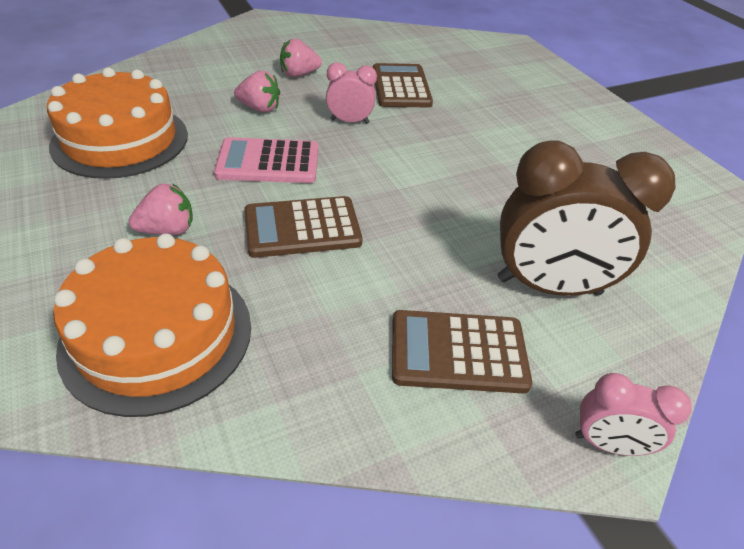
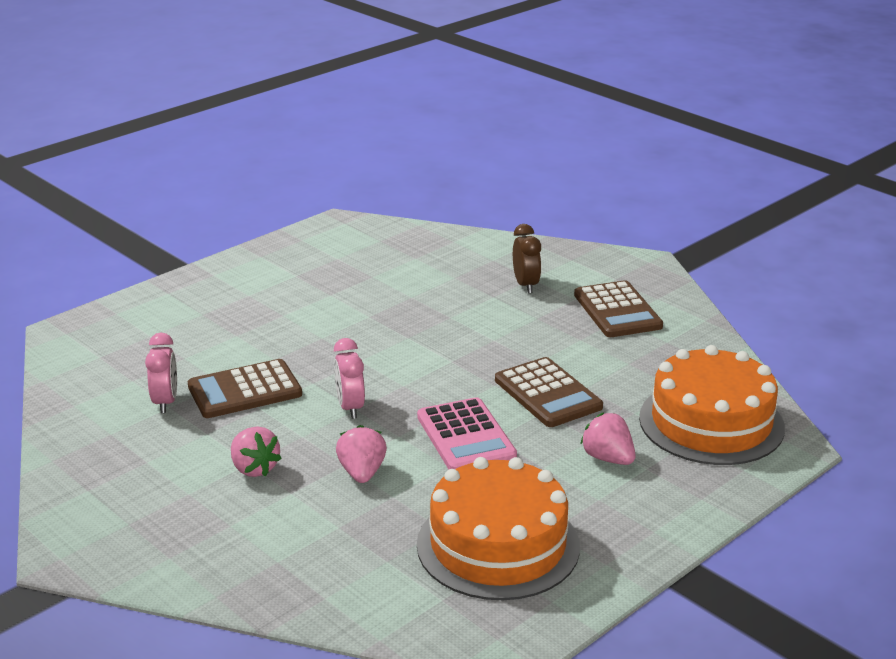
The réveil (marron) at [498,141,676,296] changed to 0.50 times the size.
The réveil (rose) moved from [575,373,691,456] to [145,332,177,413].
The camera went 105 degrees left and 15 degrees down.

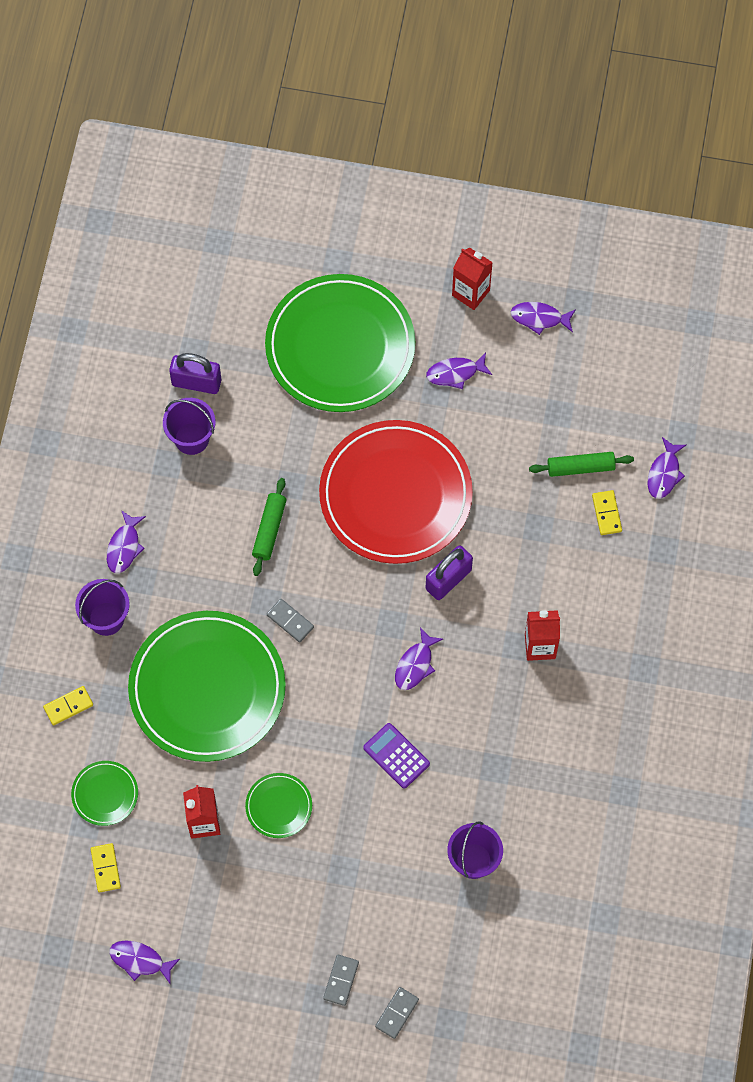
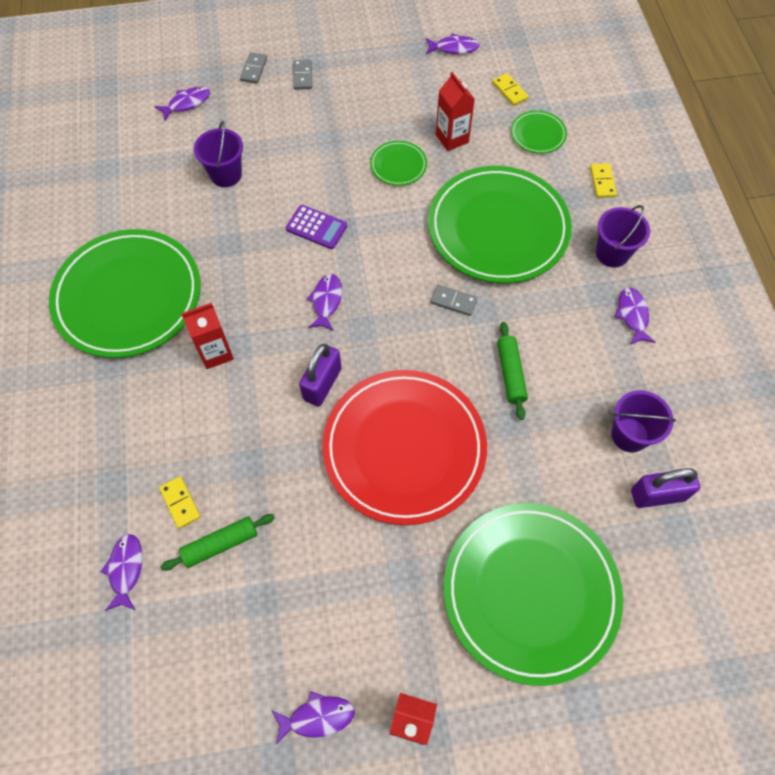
The domino (jaune) at [43,686,93,725] turned 45 degrees counterclockwise.
The poisson (violet) moved from [426,353,492,389] to [154,87,210,121].
The assiette (vert) at [49,229,201,358] appeared.
The camera went 160 degrees right and 5 degrees down.

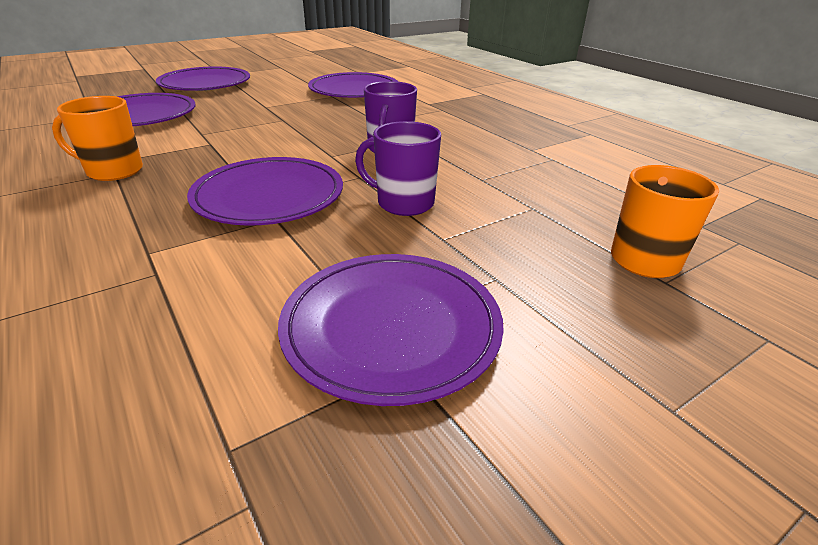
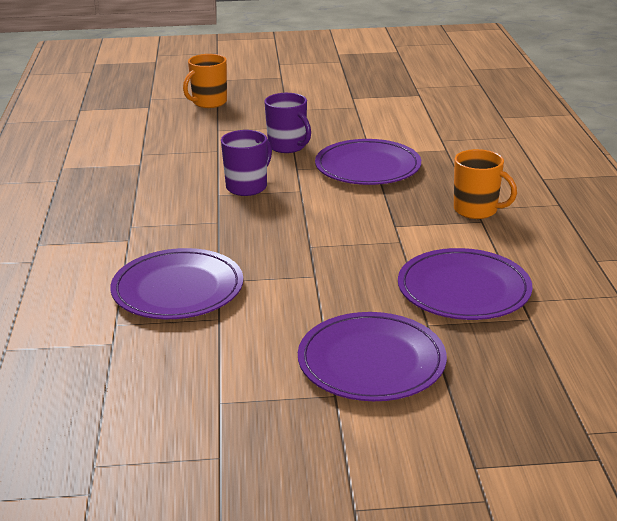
The assiette (violet) at [278,254,504,406] disappeared.
The camera went 150 degrees left and 5 degrees down.

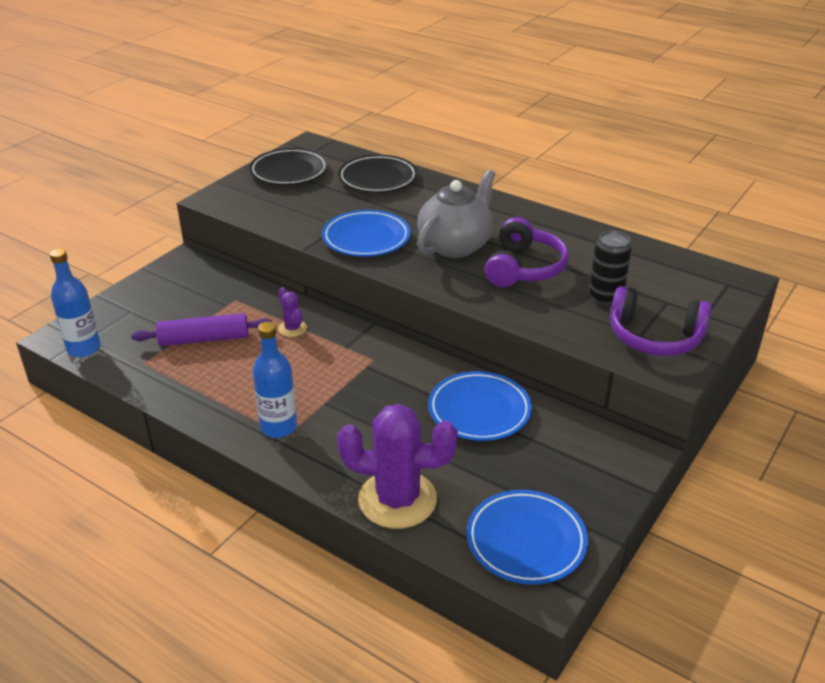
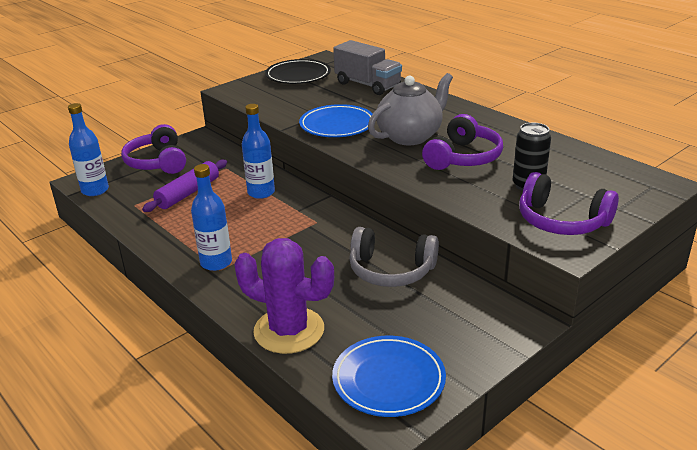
The rouleau à pâtisserie (violet) at [131,313,272,346] turned 60 degrees counterclockwise.
The cactus (violet) at [278,287,307,337] was replaced by the bouteille (bleu) at [242,104,275,199].
The assiette (noir) at [338,155,418,193] was replaced by the camion (gris) at [333,40,402,95].
The assiette (bleu) at [428,371,532,441] was replaced by the casque audio (gris) at [349,227,439,287].
The casque audio (violet) at [121,124,186,174] appeared.
The camera went 15 degrees right and 5 degrees down.

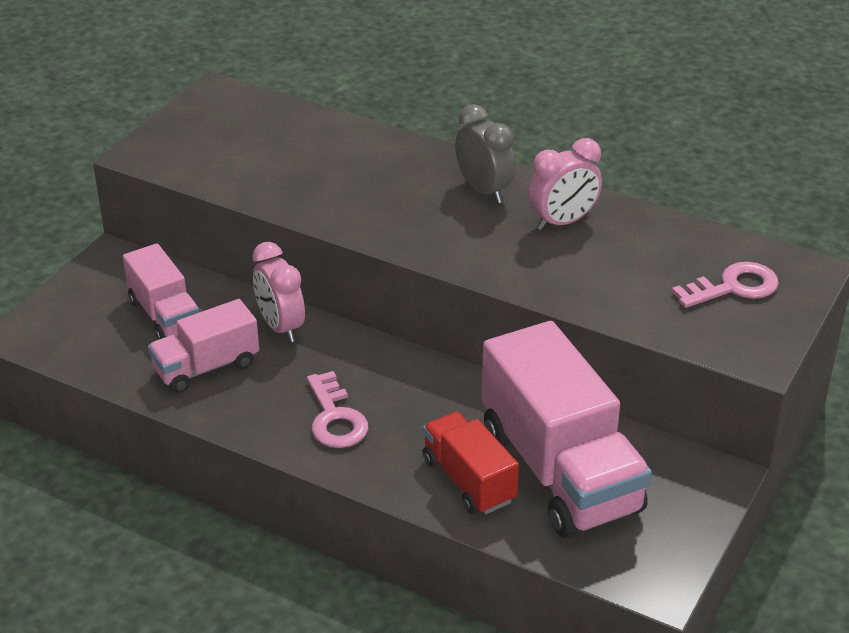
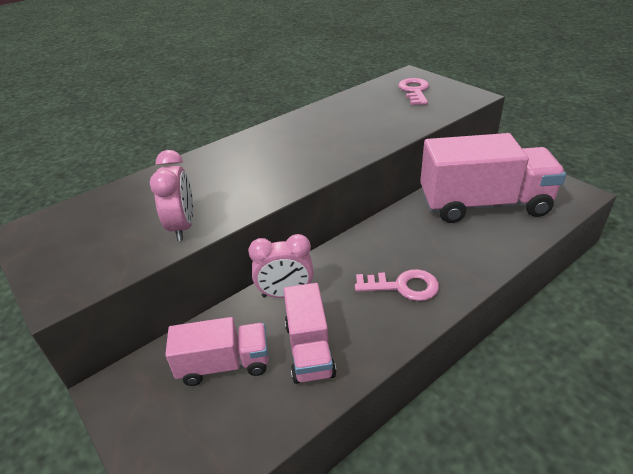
The camion (rouge) at [423,412,519,514] disappeared.
The réveil (gris) at [455,104,515,203] disappeared.
The réveil (rose) moved from [528,138,602,230] to [150,150,194,241].
The camera went 65 degrees left and 0 degrees up.

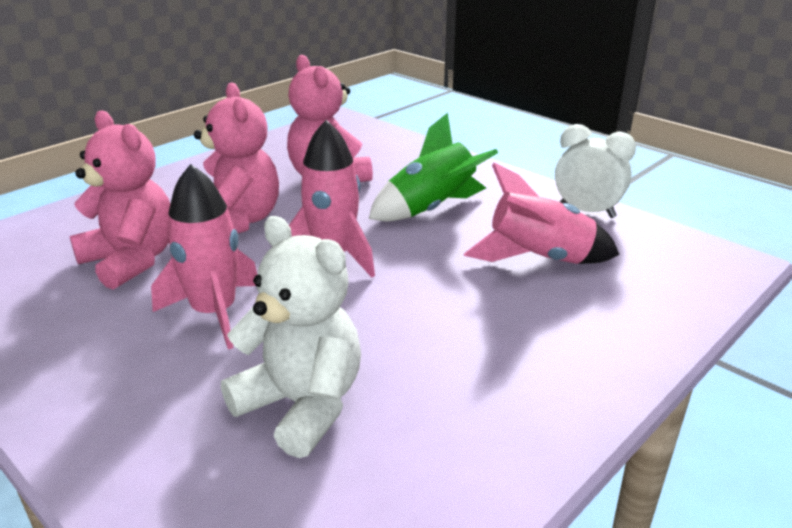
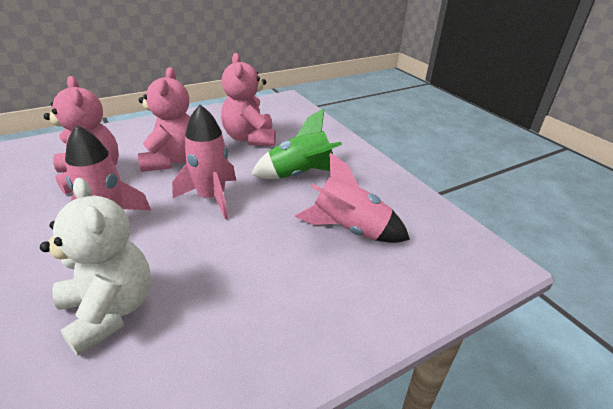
The réveil (blanc) at [555,124,636,218] disappeared.
The camera went 15 degrees right and 5 degrees up.

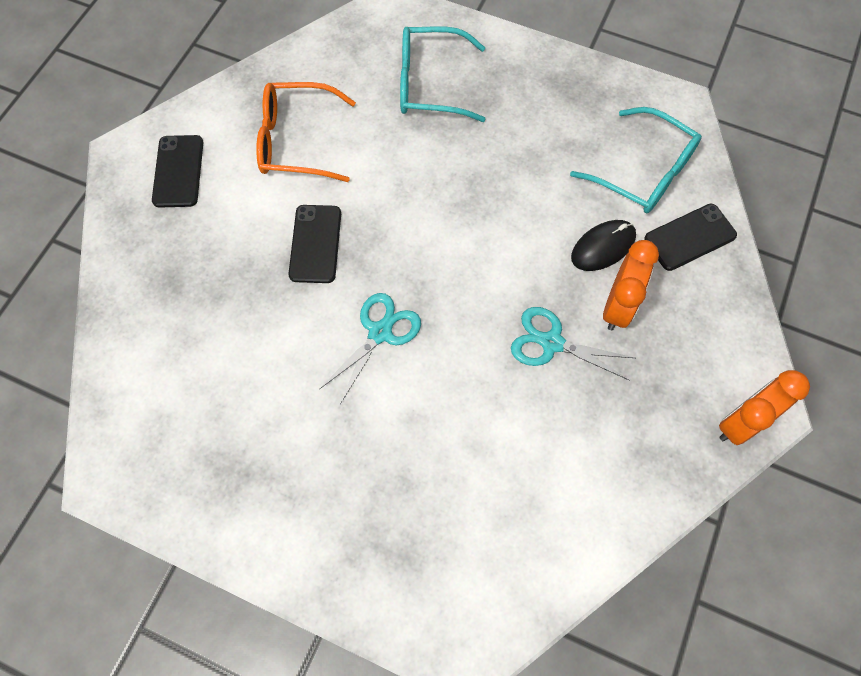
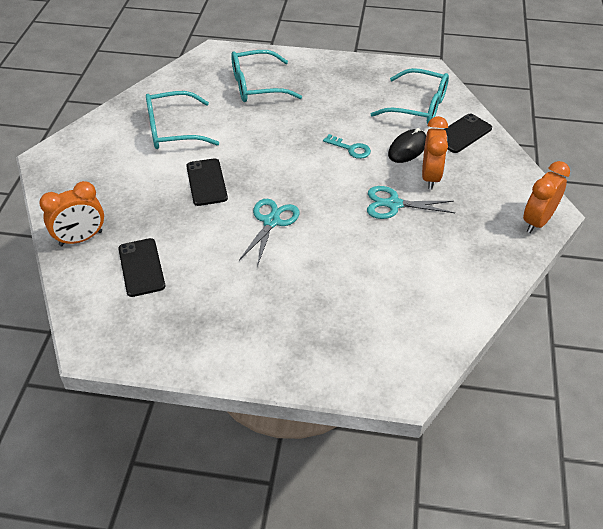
The téléphone (noir) moved from [152,135,203,208] to [118,238,165,297].
The lunettes (orange) at [256,82,356,182] became the lunettes (turquoise) at [146,91,219,149].
The réveil (orange) at [39,181,104,246] appeared.
The clé (turquoise) at [323,134,371,159] appeared.
The camera went 15 degrees left and 20 degrees down.

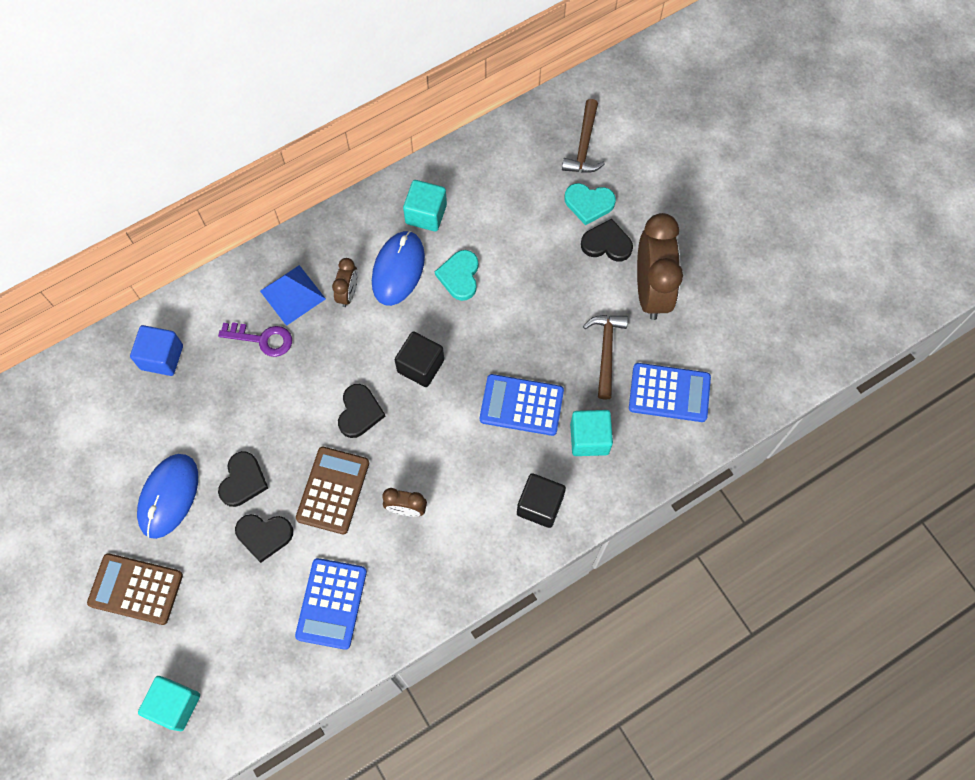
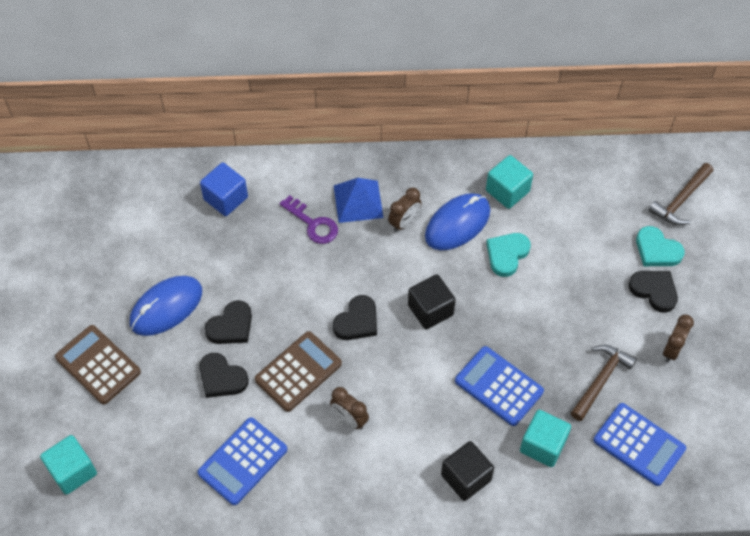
The réveil (marron) at [637,213,683,320] changed to 0.48 times the size.
The camera went 30 degrees right and 10 degrees down.

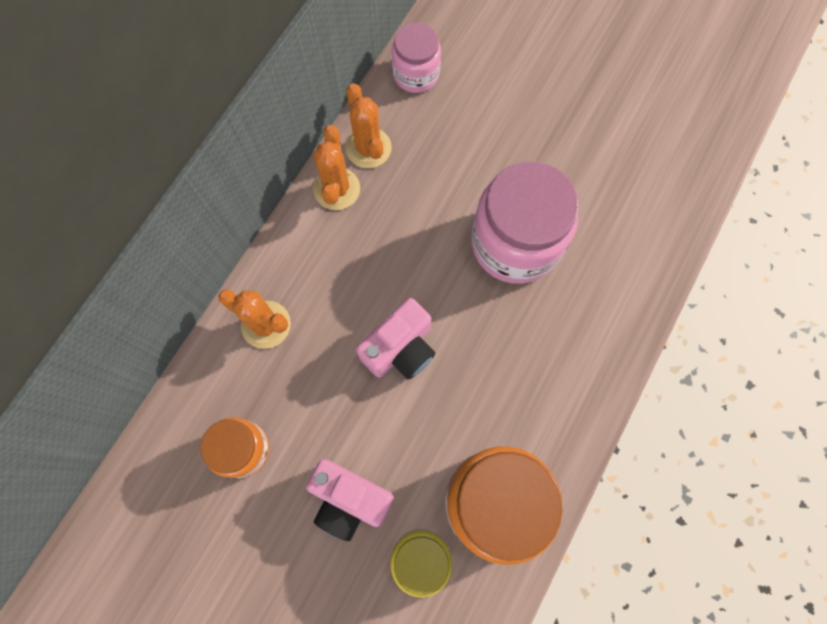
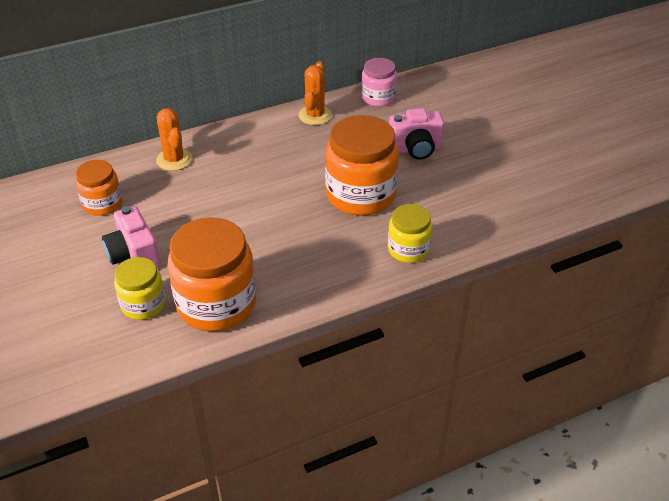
The cactus (orange) at [313,125,360,210] disappeared.
The appareil photo (rose) moved from [356,298,435,380] to [389,108,444,160].
The bocal (rose) at [472,161,579,284] became the bocal (orange) at [325,115,399,216].
The bocal (jaune) at [388,204,432,263] appeared.
The camera went 35 degrees right and 30 degrees down.

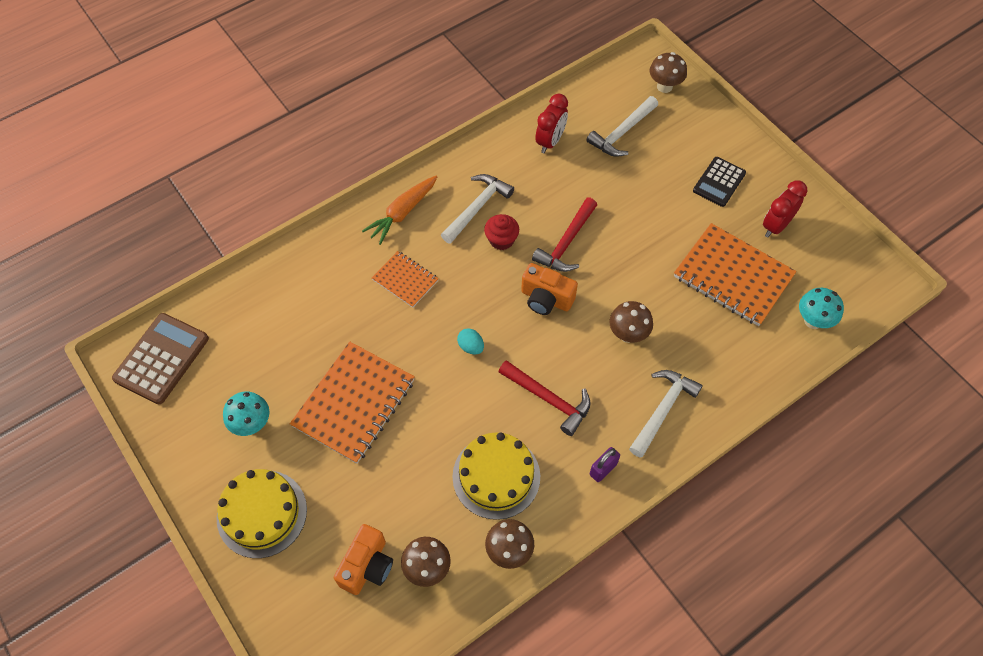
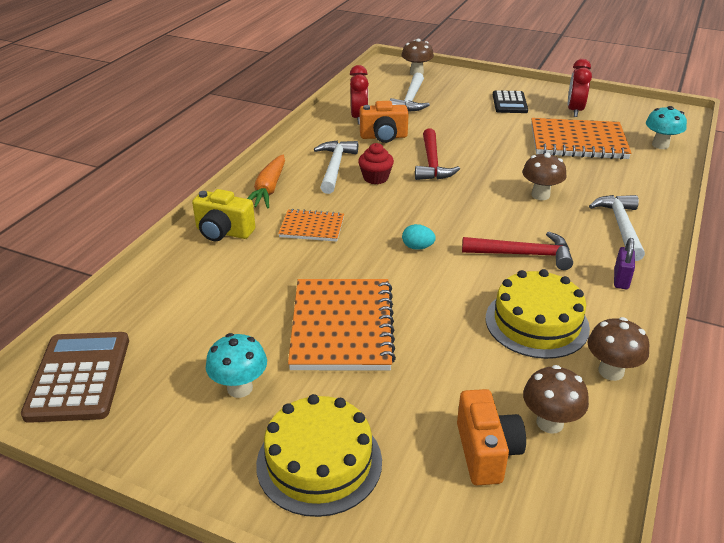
The appareil photo (orange) moved from [521,263,578,315] to [360,101,409,143].
The appareil photo (jaune) at [192,189,256,241] appeared.
The camera went 30 degrees left and 25 degrees down.

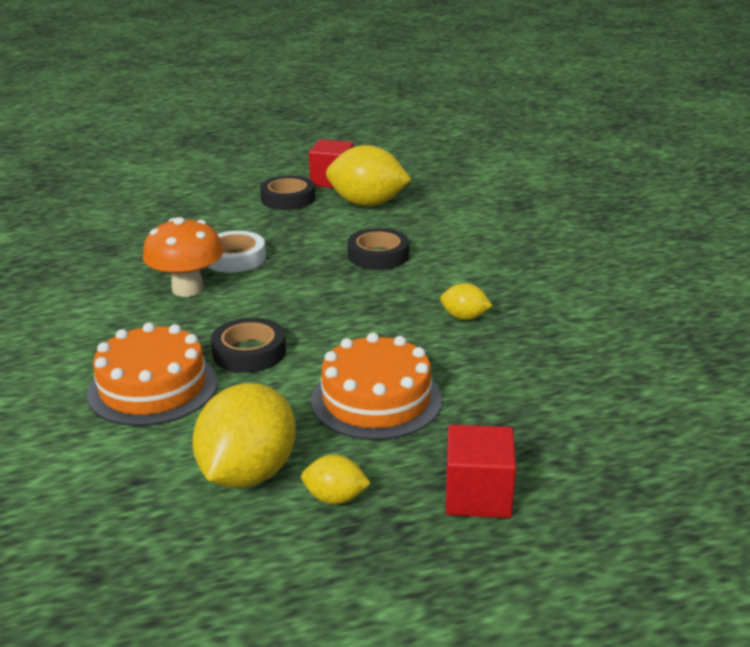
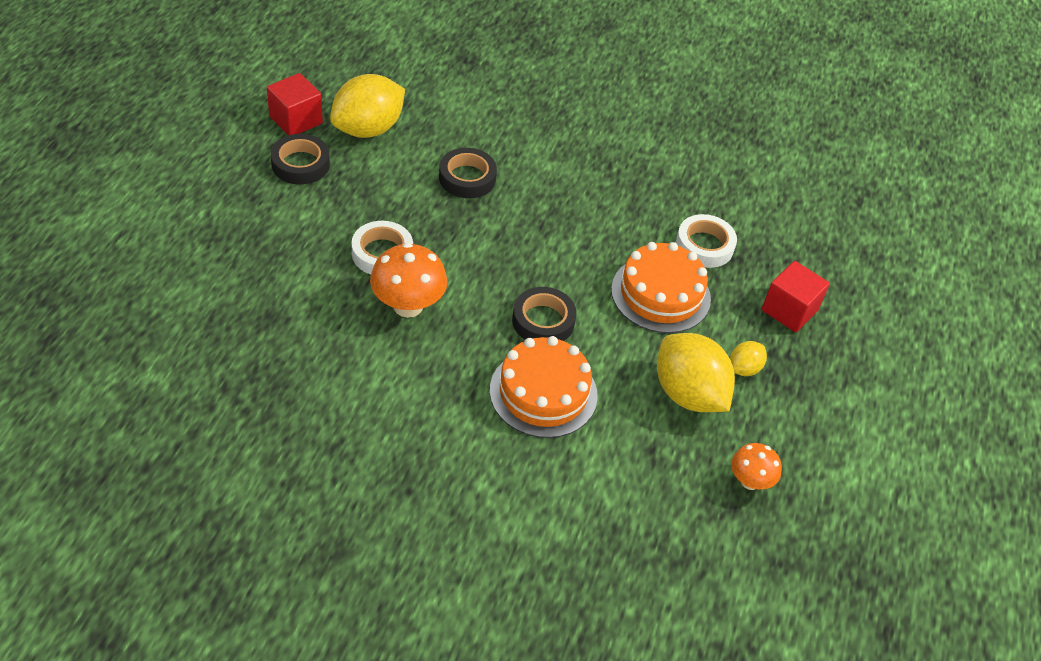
The citron (jaune) at [440,283,492,320] disappeared.
The ruban adhésif (blanc) at [676,214,737,268] appeared.
The champignon (orange) at [731,443,782,490] appeared.
The camera went 60 degrees left and 20 degrees up.

